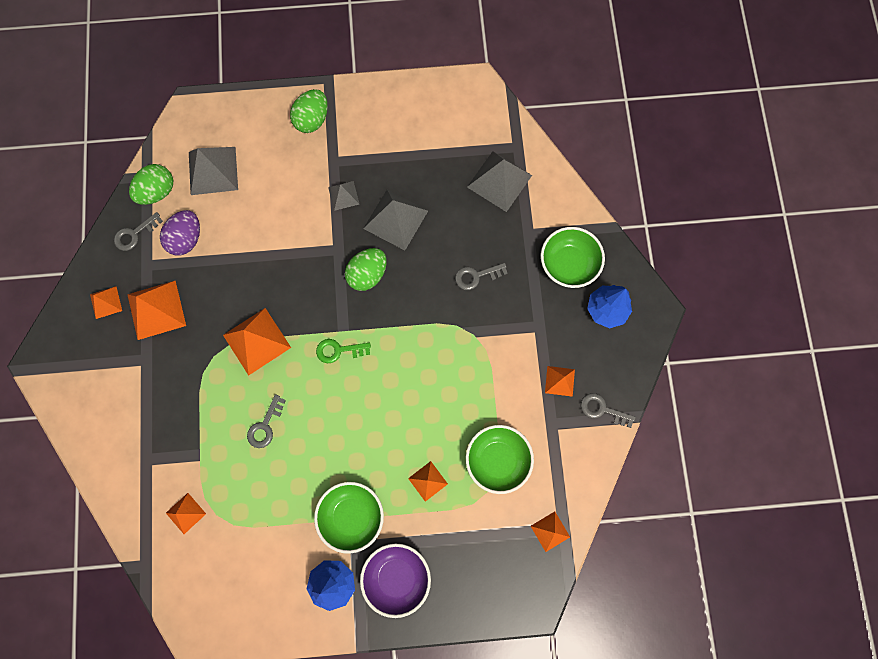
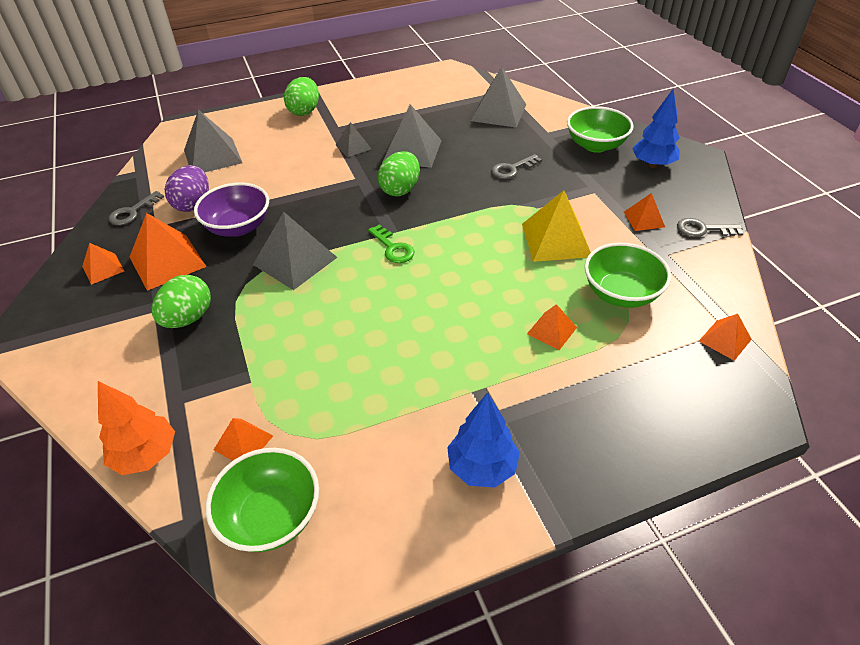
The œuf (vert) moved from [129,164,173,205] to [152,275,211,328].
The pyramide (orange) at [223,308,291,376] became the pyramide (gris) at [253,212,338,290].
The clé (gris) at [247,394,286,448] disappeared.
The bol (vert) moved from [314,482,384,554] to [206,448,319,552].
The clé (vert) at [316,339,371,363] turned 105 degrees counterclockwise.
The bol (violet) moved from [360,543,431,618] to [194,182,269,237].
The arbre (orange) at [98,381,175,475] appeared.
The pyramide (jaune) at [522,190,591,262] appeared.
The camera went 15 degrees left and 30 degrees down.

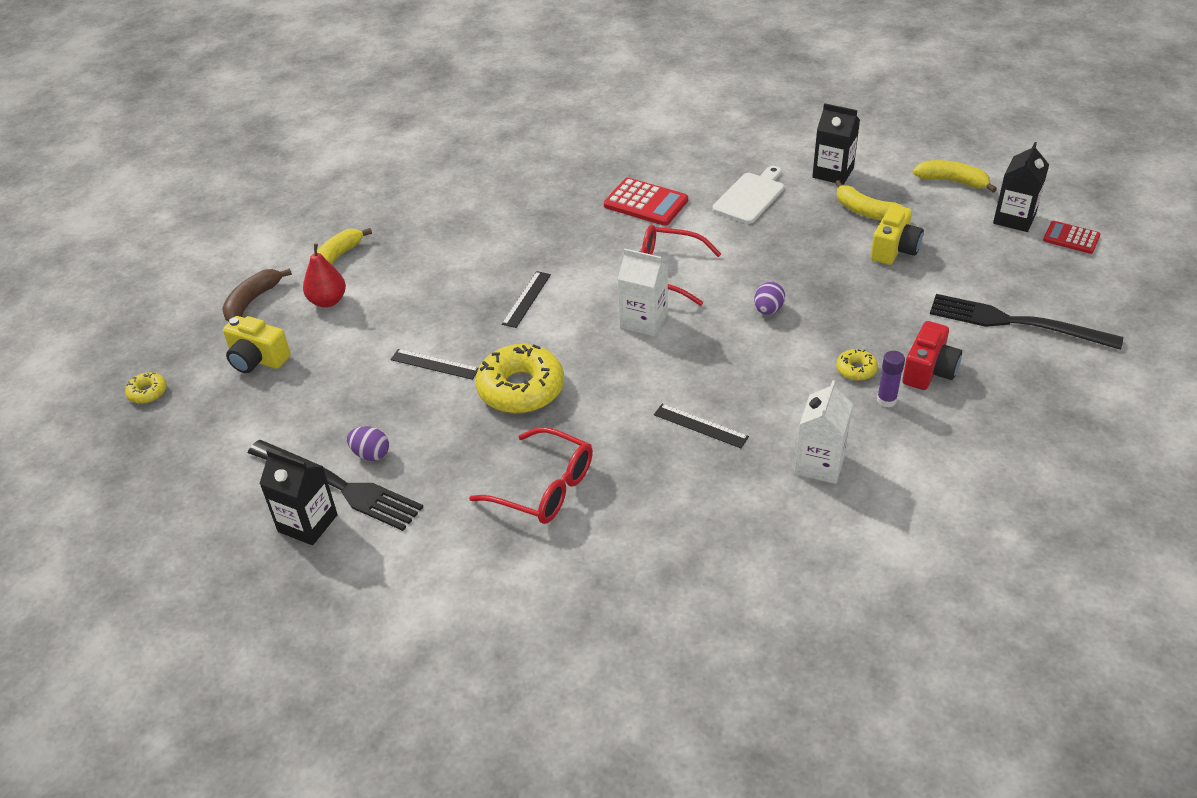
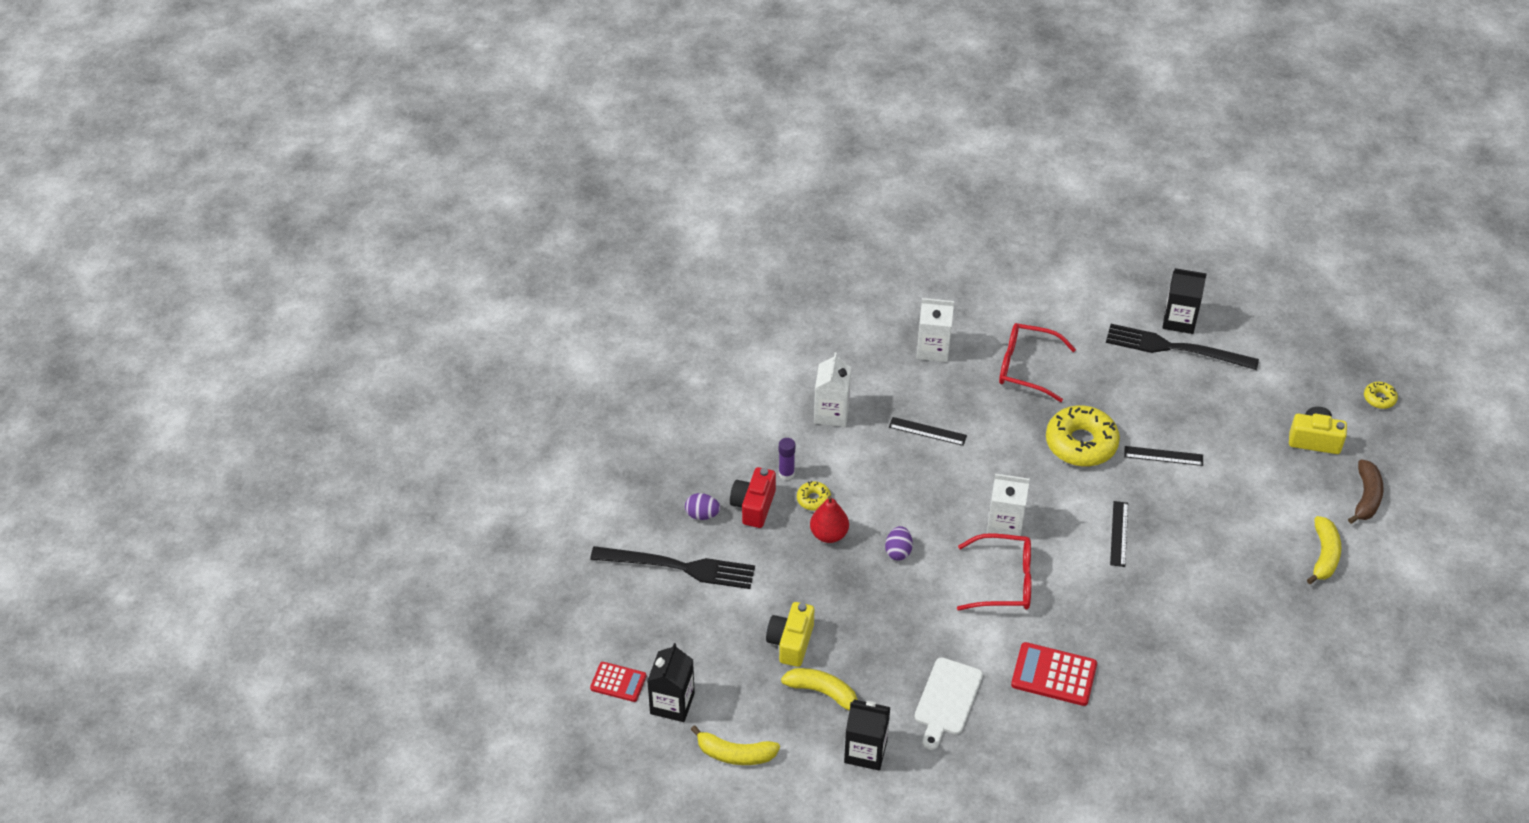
The poire (rouge) moved from [303,244,346,308] to [810,496,849,543].
The œuf (violet) moved from [347,426,389,461] to [685,493,720,520].
The brique de lait (blanc) at [917,298,954,362] appeared.
The camera went 165 degrees right and 5 degrees up.

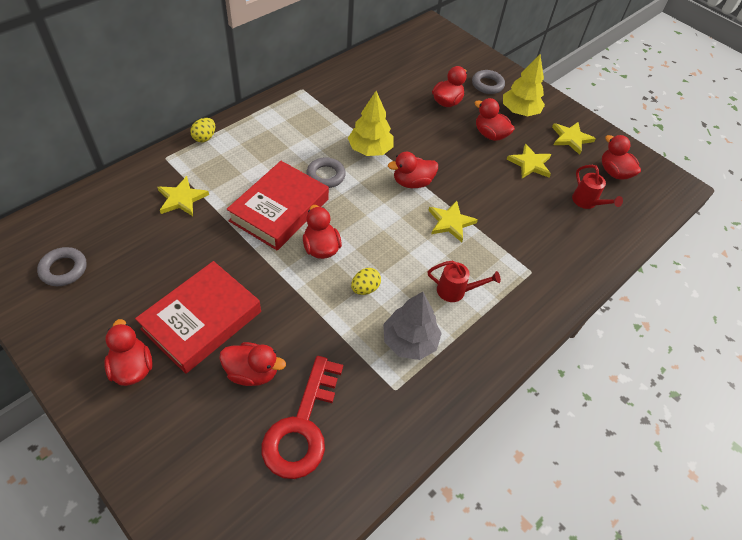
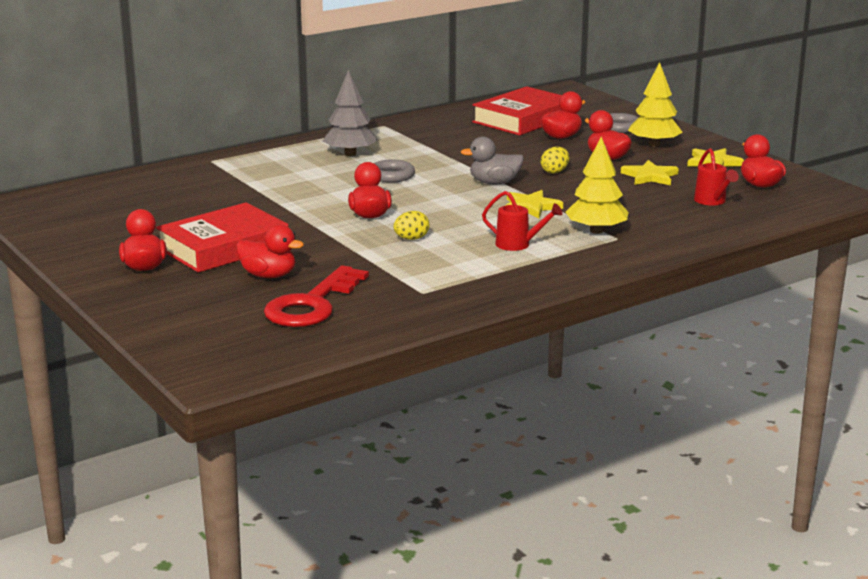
The anneau (gris) at [37,247,87,286] disappeared.
The étoile (jaune) at [157,176,209,216] disappeared.
The œuf (jaune) moved from [190,118,215,142] to [541,147,569,174].
The livre (rouge) moved from [226,161,329,250] to [472,86,562,135].
The arbre (jaune) moved from [348,91,394,156] to [566,137,629,234].
The arbre (gris) moved from [383,292,442,360] to [323,70,377,156].
The canard (rouge) at [388,152,438,188] became the canard (gris) at [461,137,524,184].
The camera went 15 degrees right and 30 degrees down.

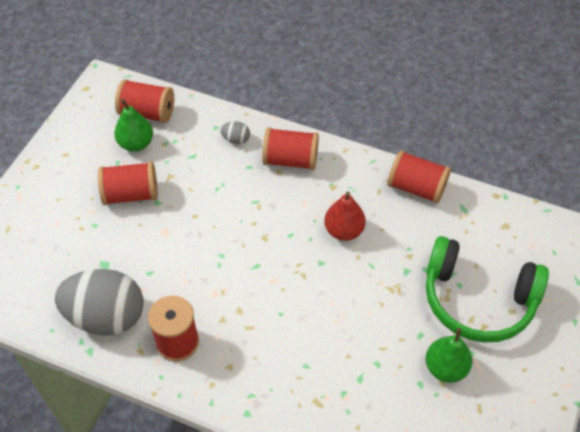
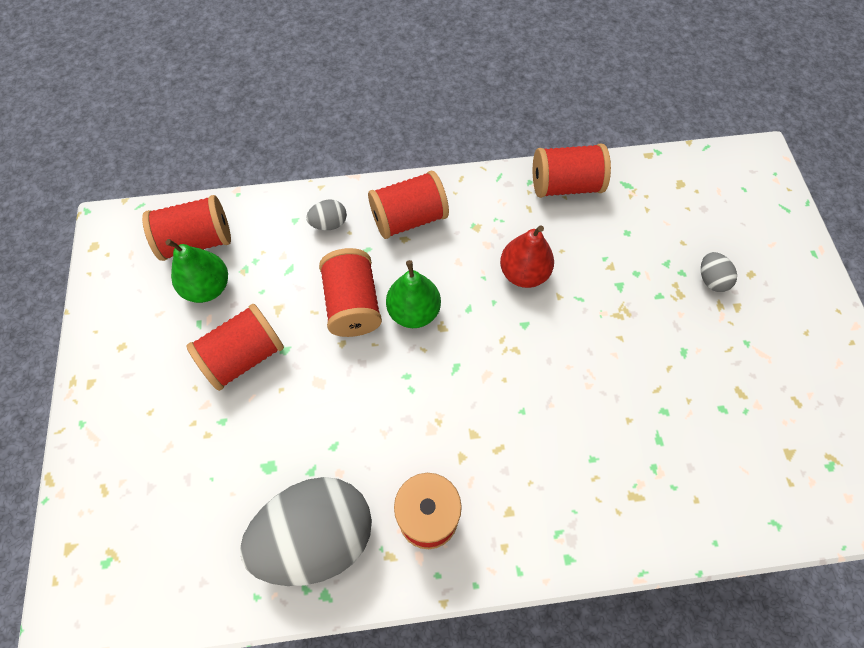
The casque audio (vert) at [426,236,549,343] was replaced by the œuf (gris) at [701,252,737,292].
The poire (vert) moved from [426,328,472,383] to [386,260,441,328].
The bobine (rouge) at [319,248,382,337] appeared.
The camera went 30 degrees left and 10 degrees up.

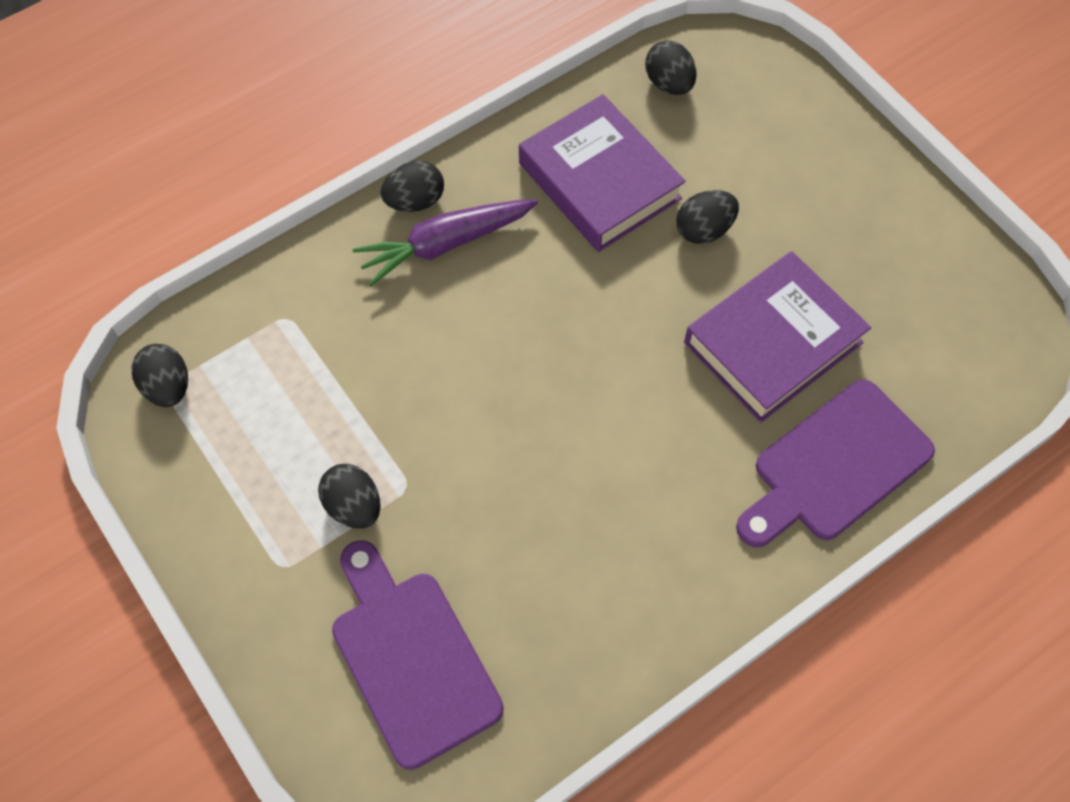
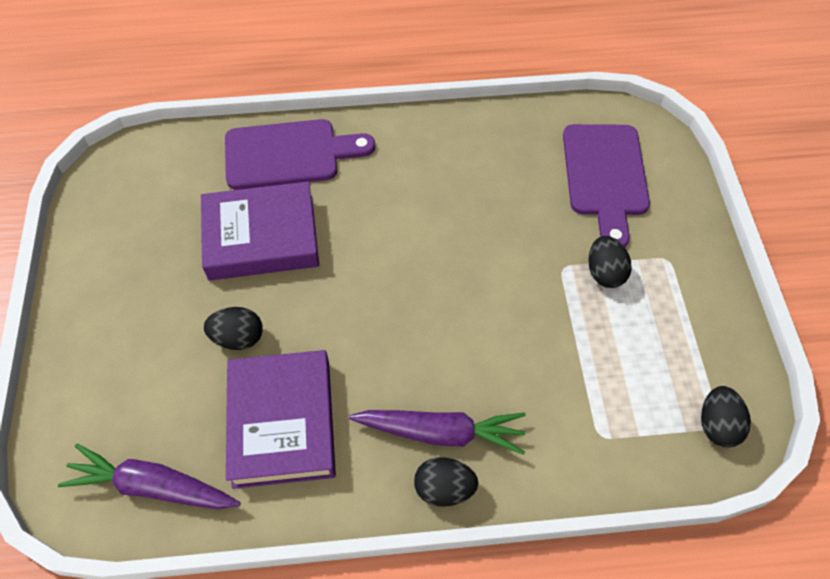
The œuf (noir) at [645,40,696,95] was replaced by the carotte (violet) at [58,444,241,509].
The camera went 150 degrees left and 5 degrees down.

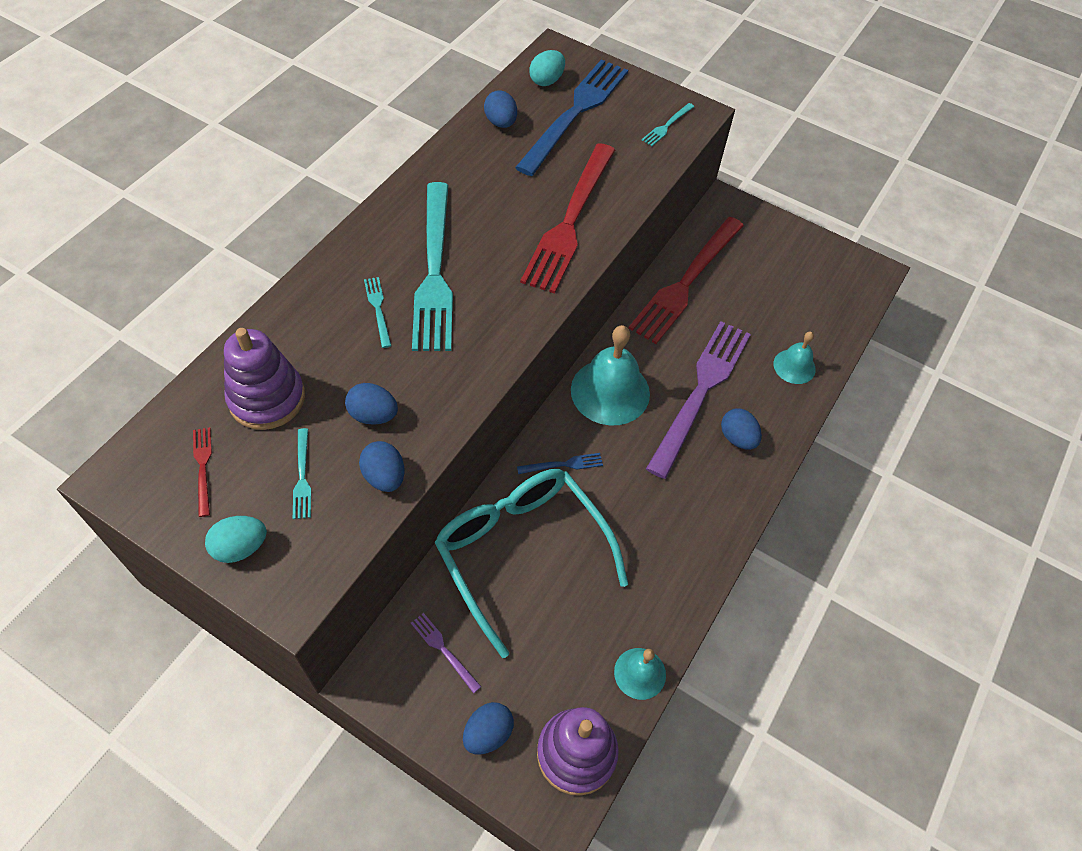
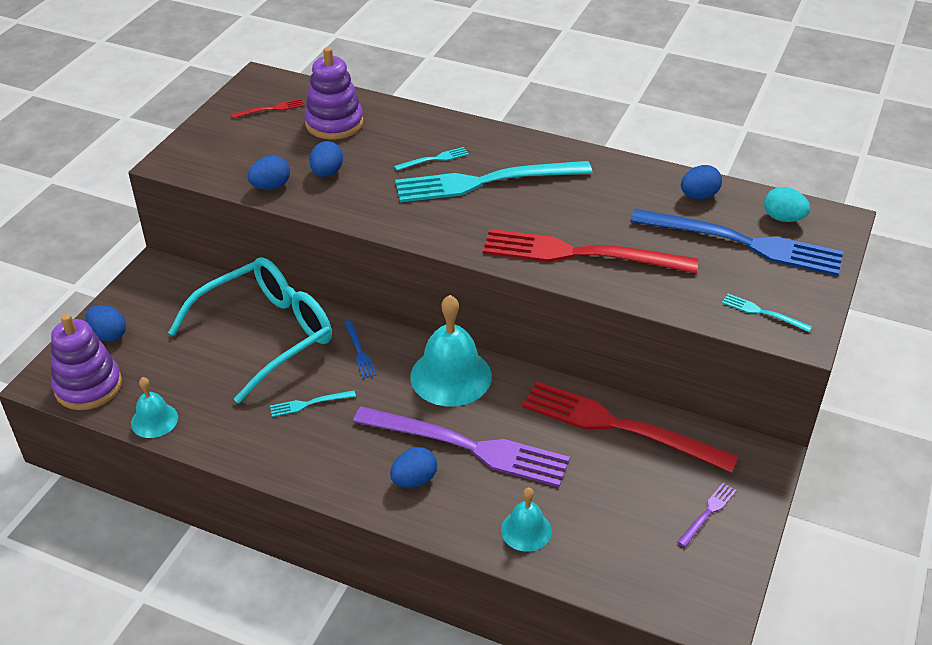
The œuf (turquoise) at [205,516,267,563] disappeared.
The fourchette (turquoise) moved from [293,428,311,519] to [270,390,356,417].
The fourchette (violet) moved from [411,613,481,693] to [677,483,737,547].
The camera went 85 degrees right and 15 degrees down.

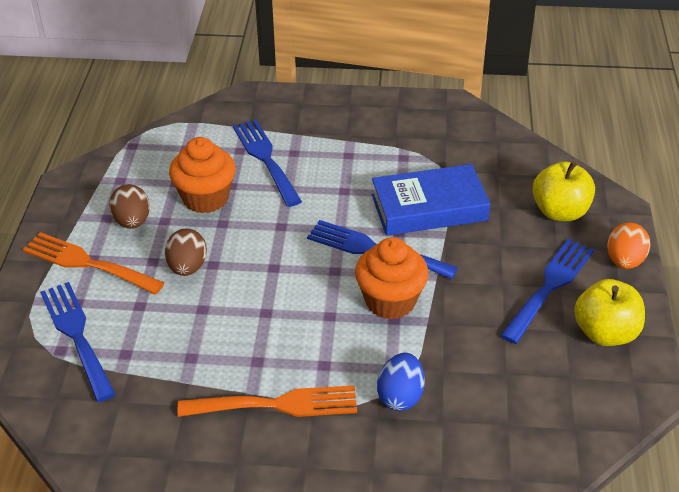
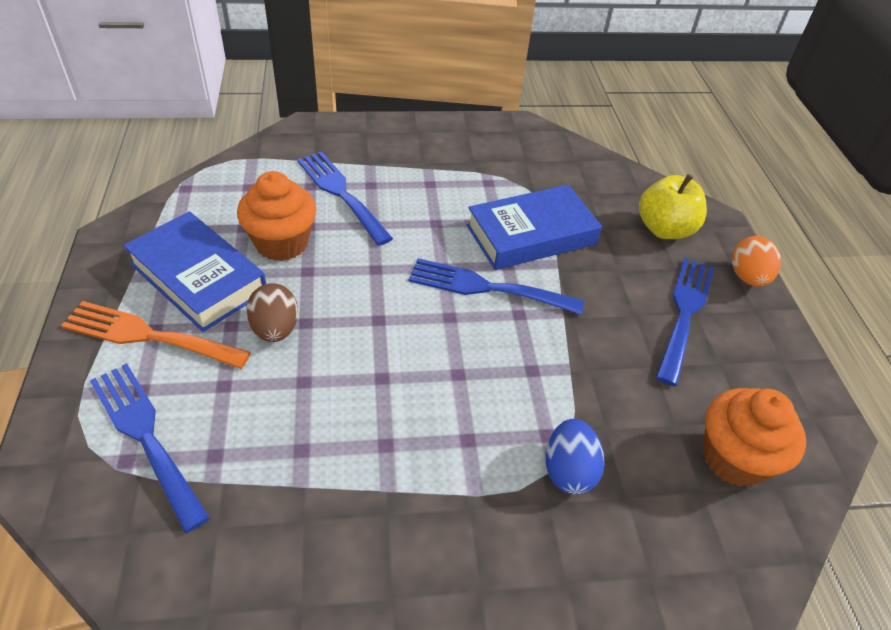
The œuf (marron) at [109,184,150,229] was replaced by the livre (bleu) at [123,212,266,332].
The fourchette (orange) at [178,385,357,417] disappeared.
The muffin (orange) moved from [355,237,429,320] to [703,388,807,487].
The pomme (jaune) at [574,279,645,346] disappeared.
The camera went 15 degrees left and 5 degrees up.

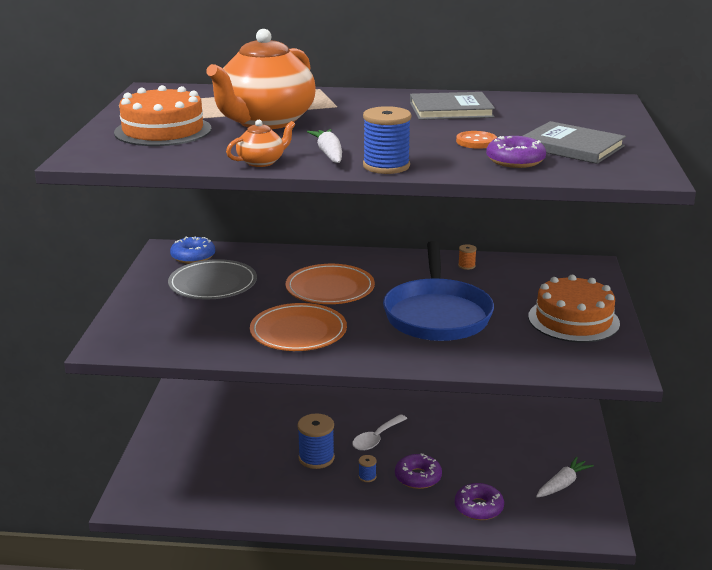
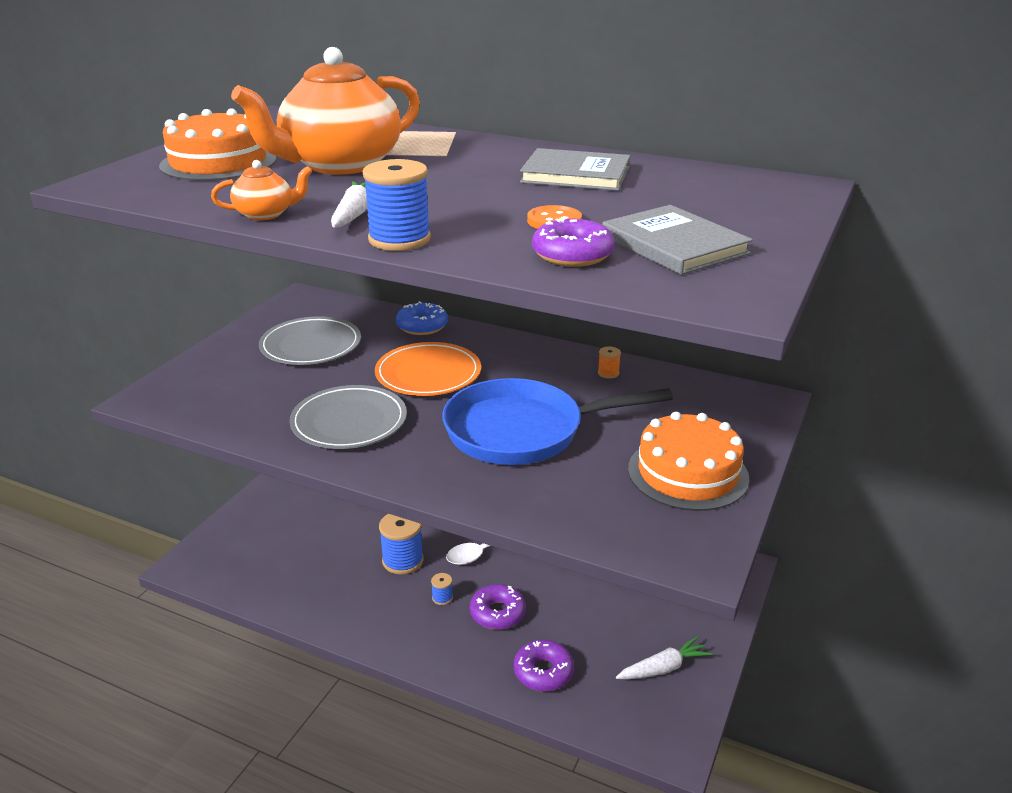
The beignet (bleu) moved from [170,236,215,264] to [396,301,448,335].
The assiette (orange) at [250,303,347,351] became the assiette (gris) at [290,385,407,449].
The poêle (bleu) at [383,241,494,341] turned 60 degrees clockwise.
The camera went 20 degrees right and 5 degrees up.

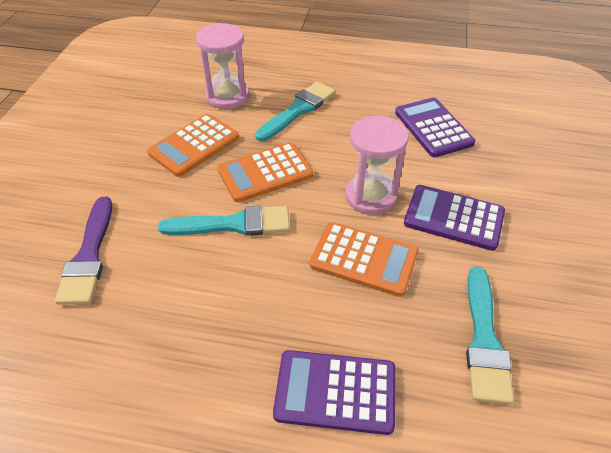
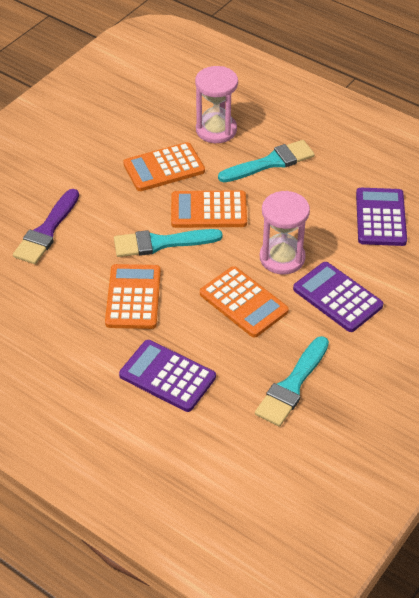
The pinceau (turquoise) at [158,205,290,236] turned 150 degrees clockwise.
The calculatrice (orange) at [105,264,161,329] appeared.
The camera went 25 degrees right and 0 degrees up.

